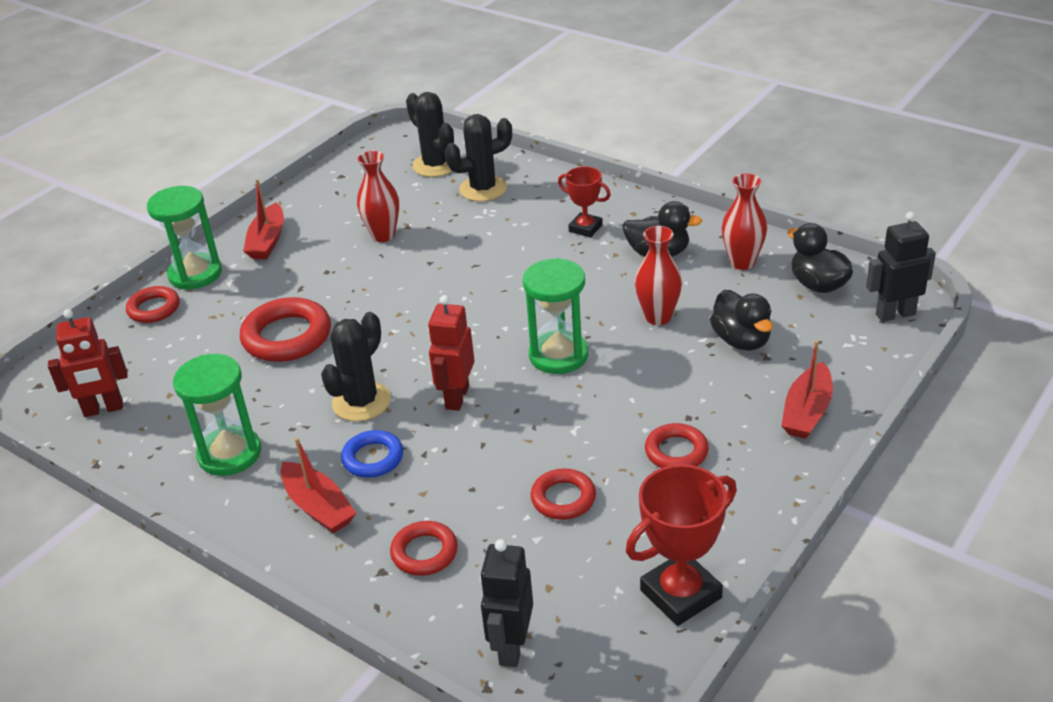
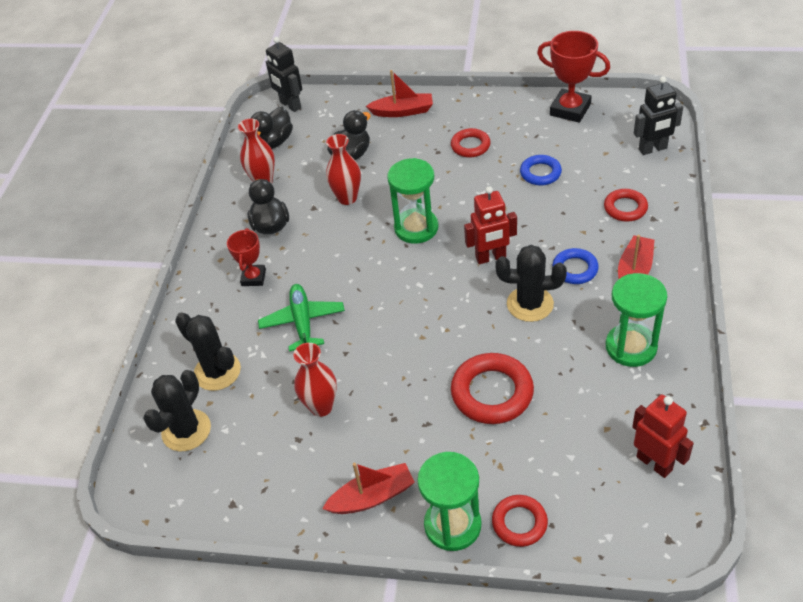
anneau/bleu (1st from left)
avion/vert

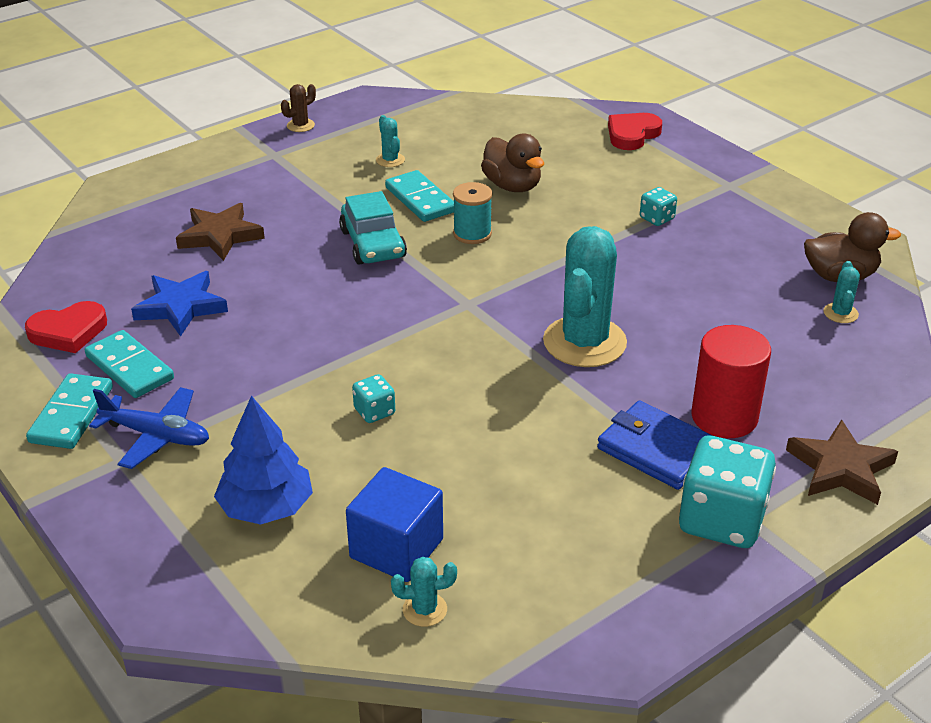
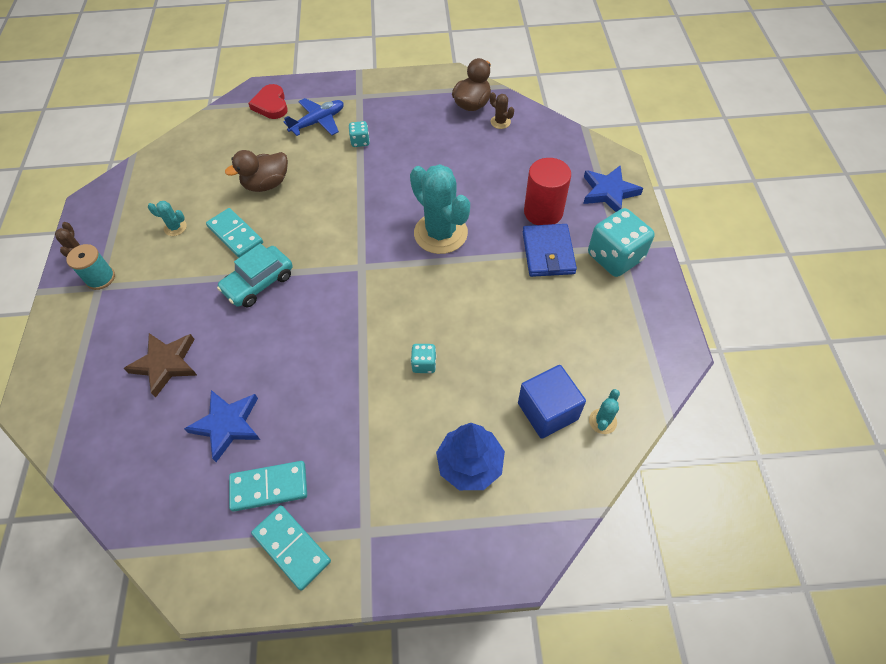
canard/marron (1st from left)
domino/turquoise (1st from left)
bobine/turquoise
voiture/turquoise
cactus/marron (2nd from left)
cœur/rouge (1st from left in the first image)
avion/bleu
portefeuille/bleu
étoile/bleu (2nd from left)

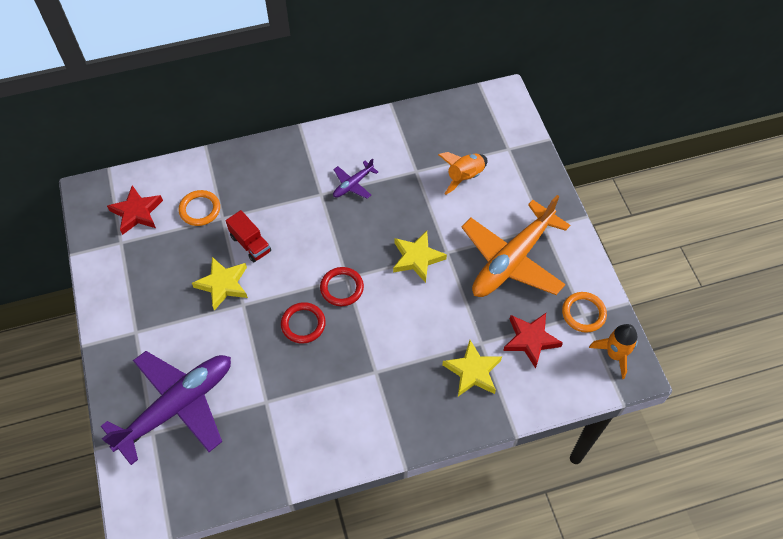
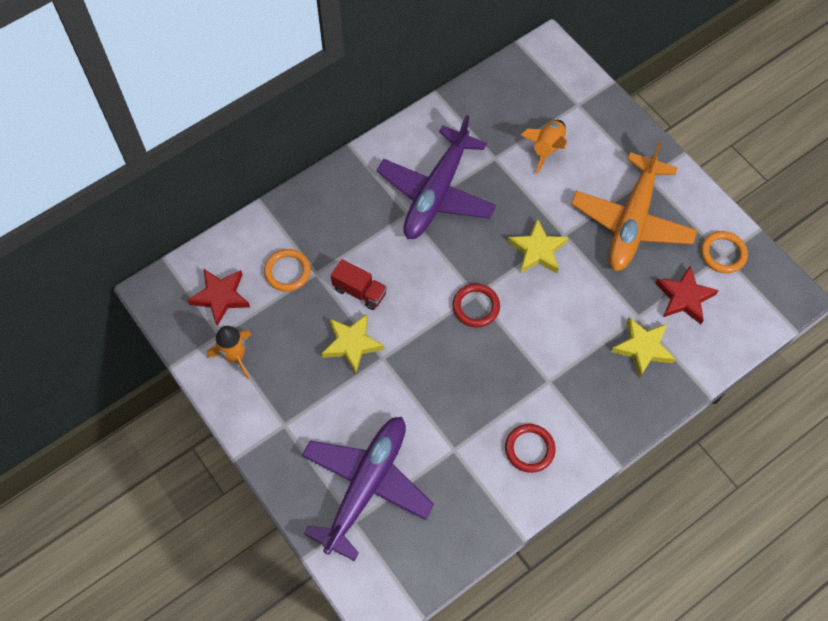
avion/violet (2nd from left)
anneau/rouge (2nd from left)
fusée/orange (1st from left)

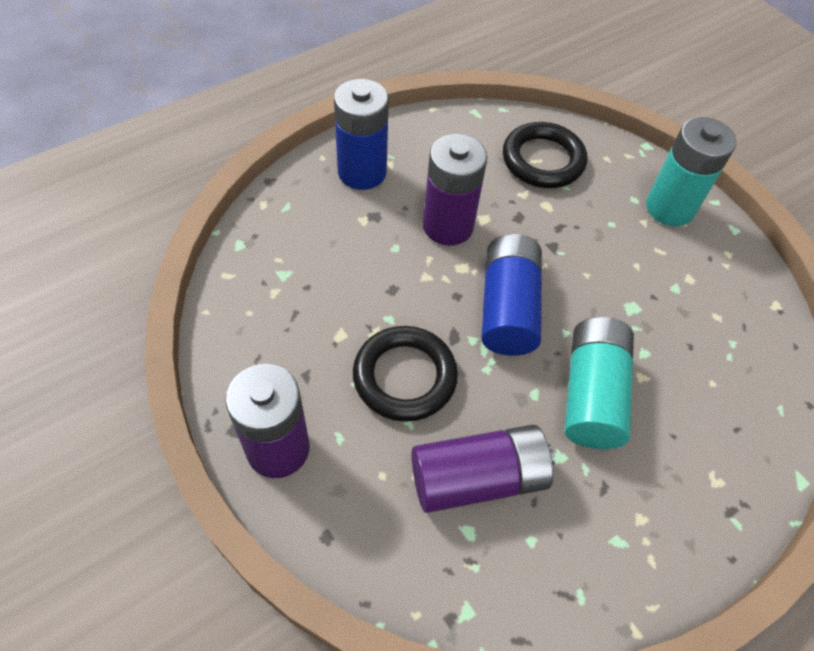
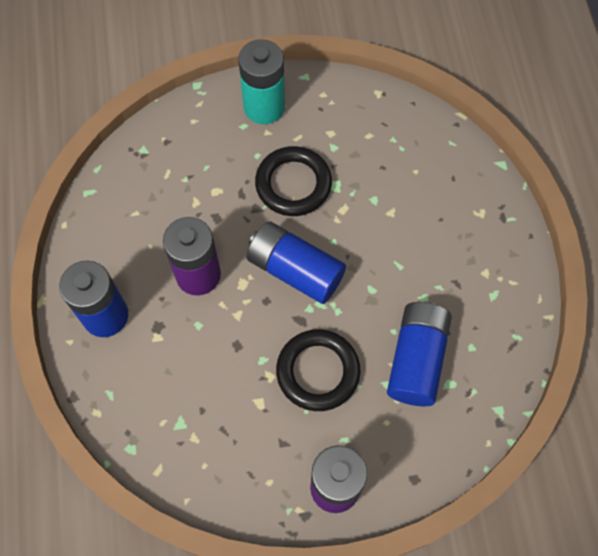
anneau/noir (1st from left)
pile/turquoise (1st from left in the first image)
pile/bleu (3rd from left)

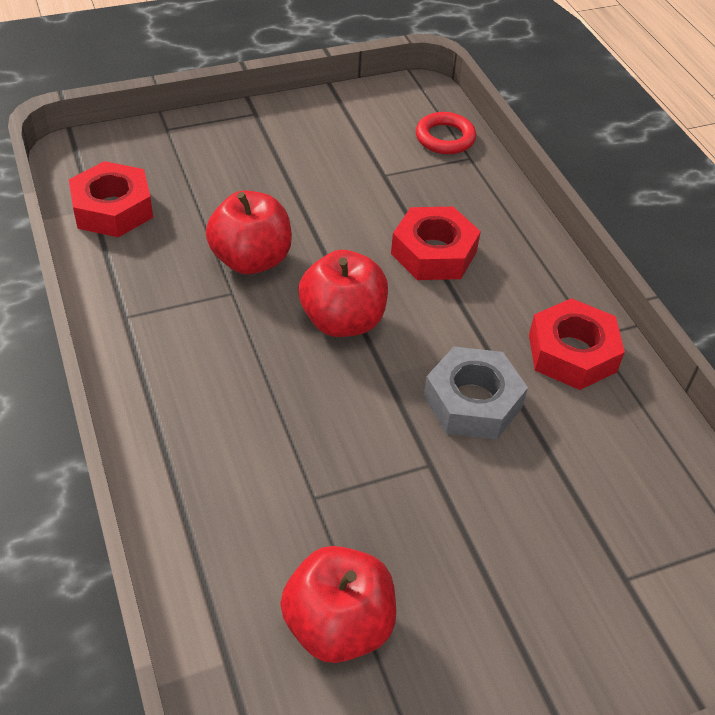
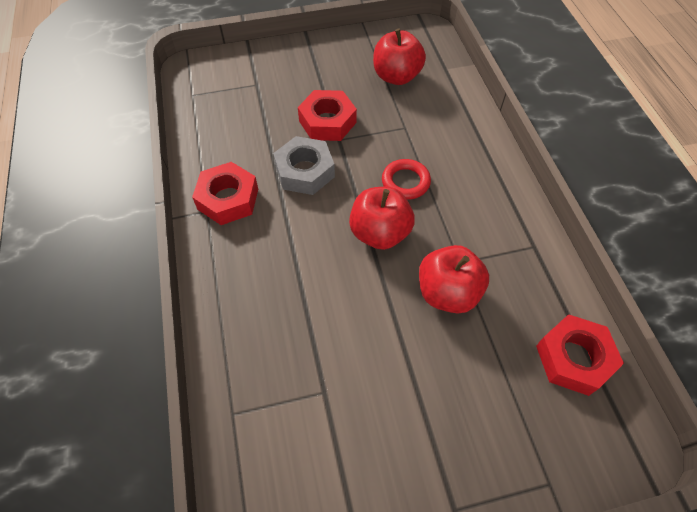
anneau/rouge
écrou/rouge (2nd from left)

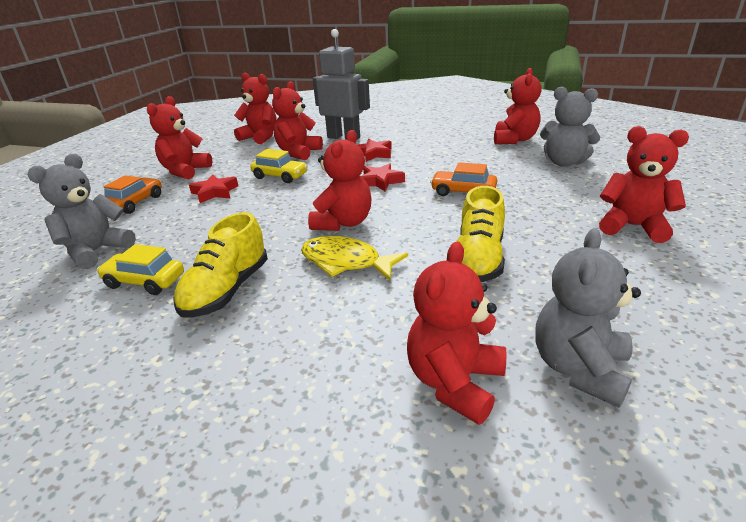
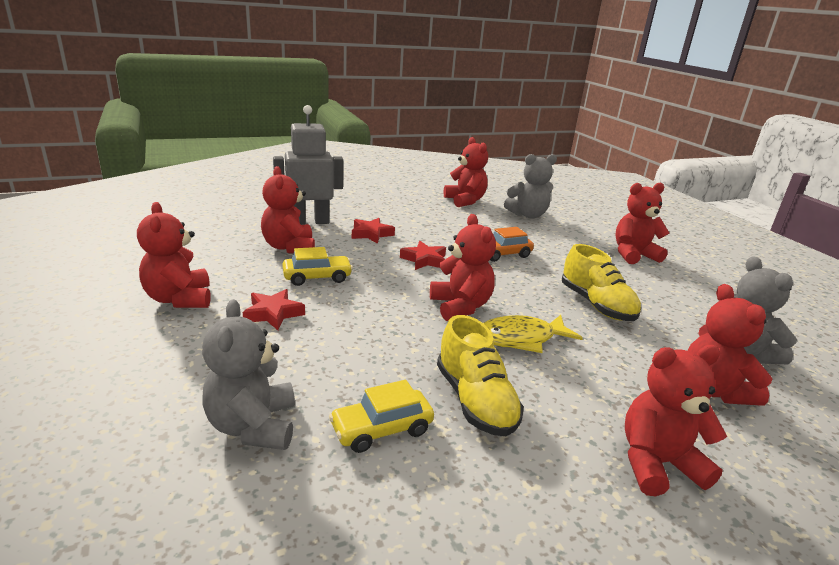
ours en peluche/rouge (6th from left)
voiture/orange (1st from left in the first image)

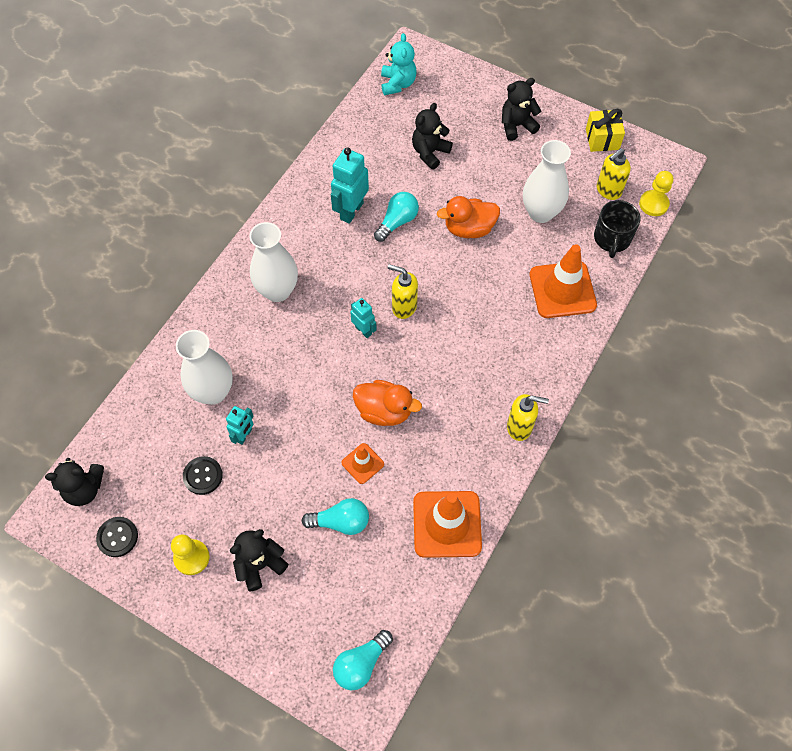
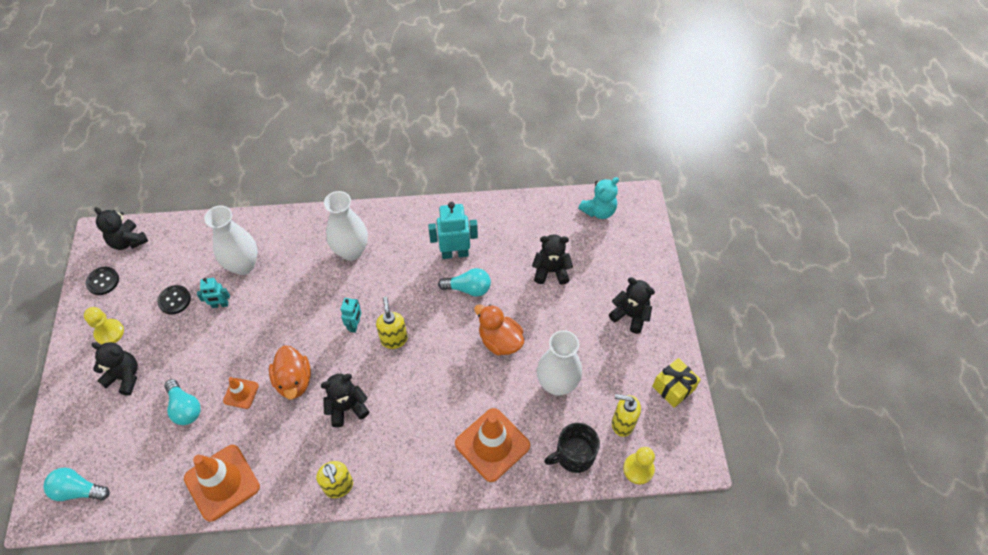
ours en peluche/noir (3rd from left)

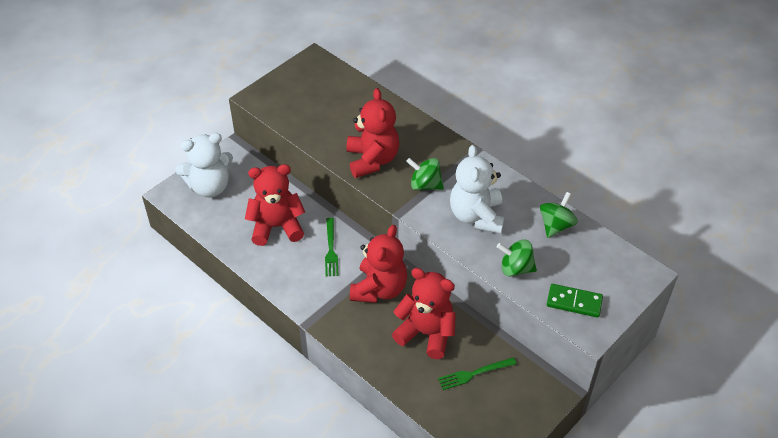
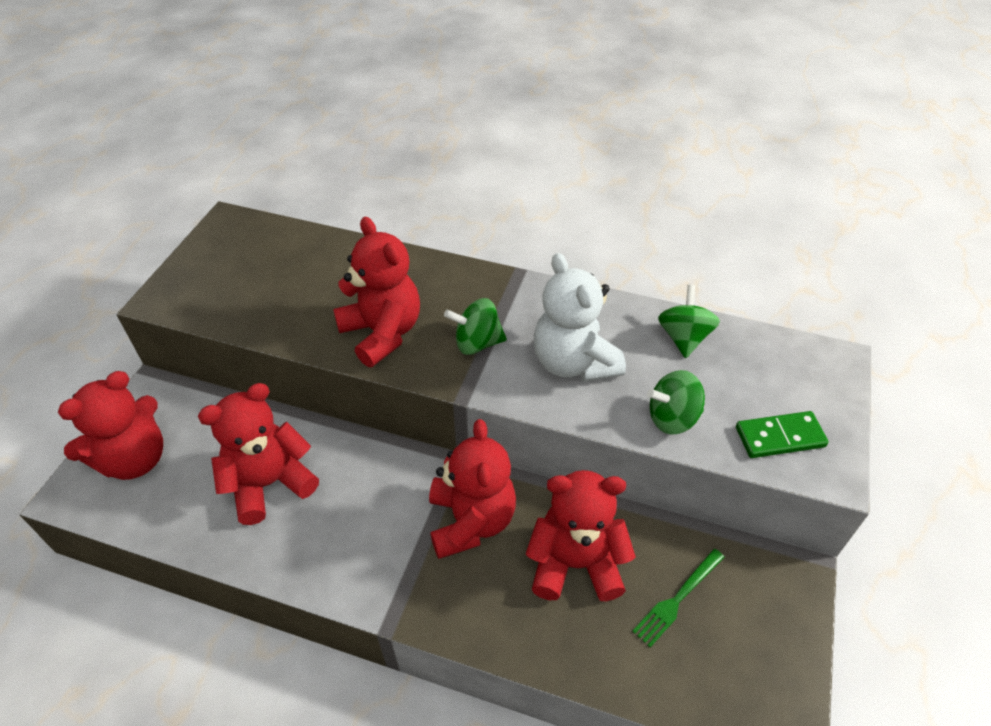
ours en peluche/rouge (1st from left)
fourchette/vert (1st from left in the first image)

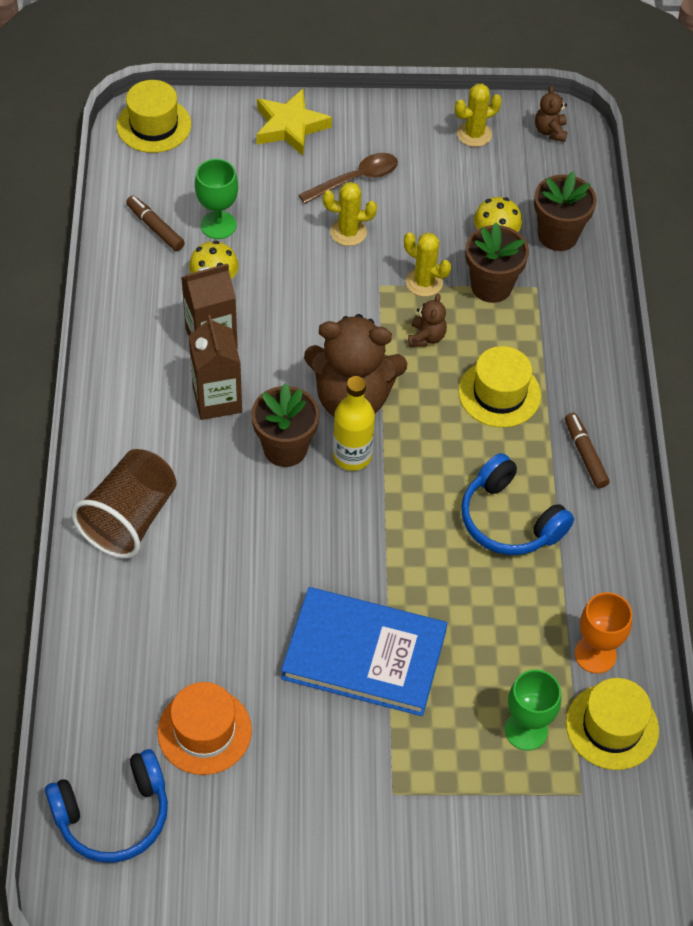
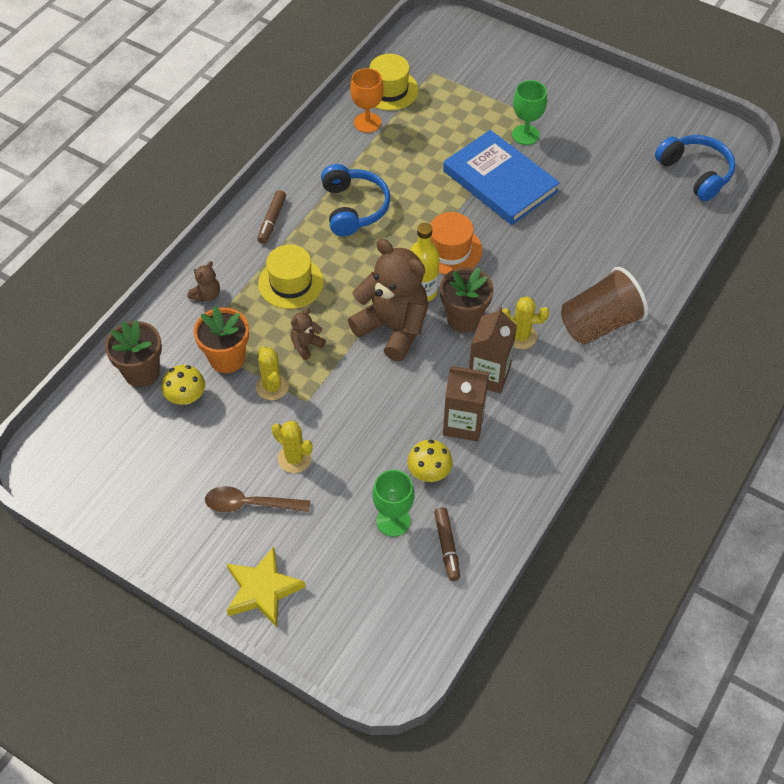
chapeau/jaune (1st from left in the first image)
cactus/jaune (3rd from left)
ours en peluche/marron (1st from left)
pot de fleurs/orange
verre à pied/vert (2nd from left)
chapeau/orange
casque audio/bleu (2nd from left)

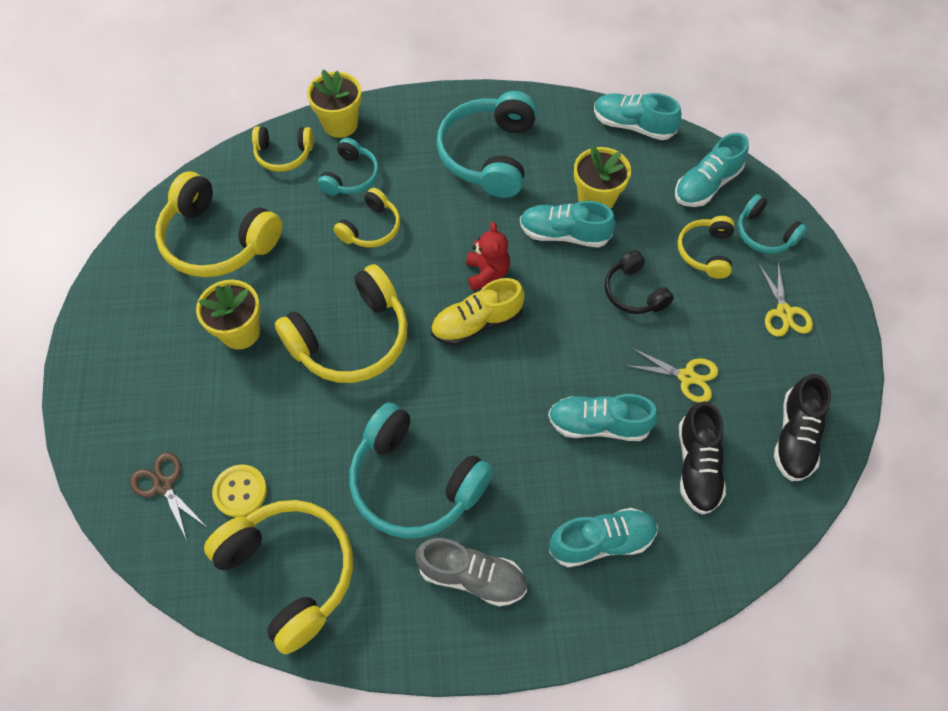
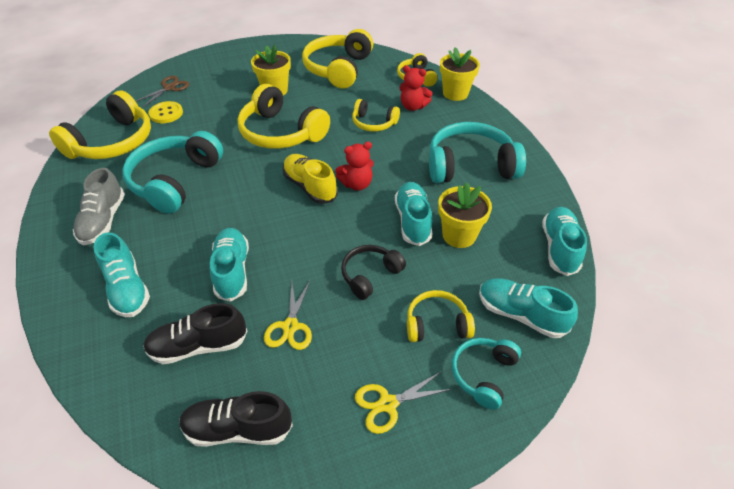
ours en peluche/rouge (2nd from left)

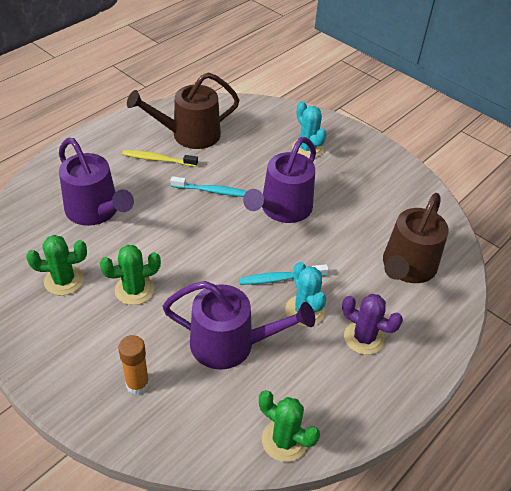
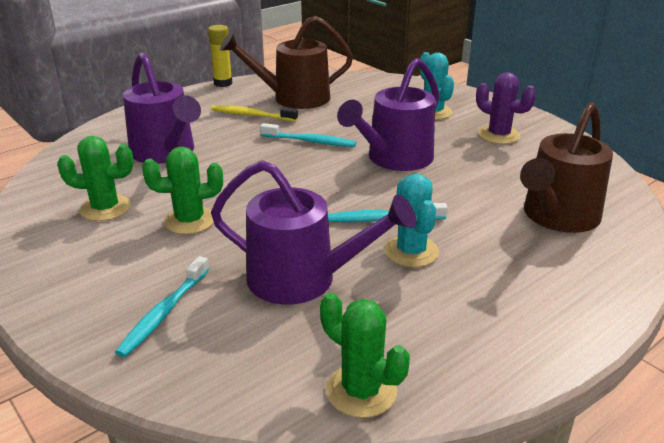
cactus/violet
brosse à dents/turquoise (1st from left)
bâton de colle/jaune

